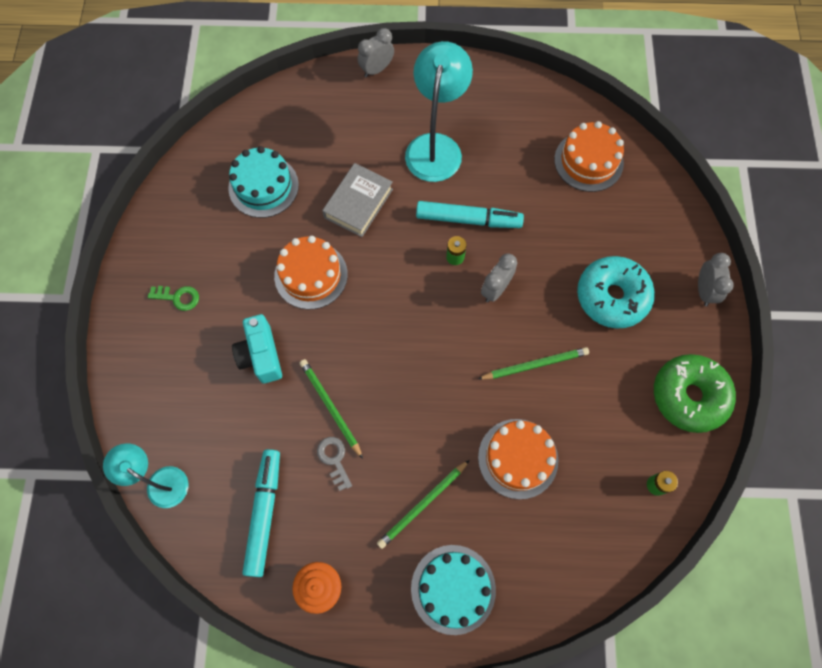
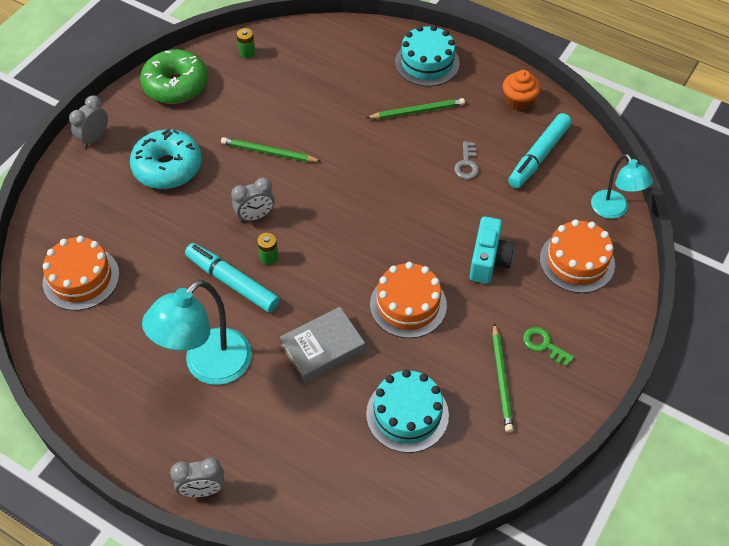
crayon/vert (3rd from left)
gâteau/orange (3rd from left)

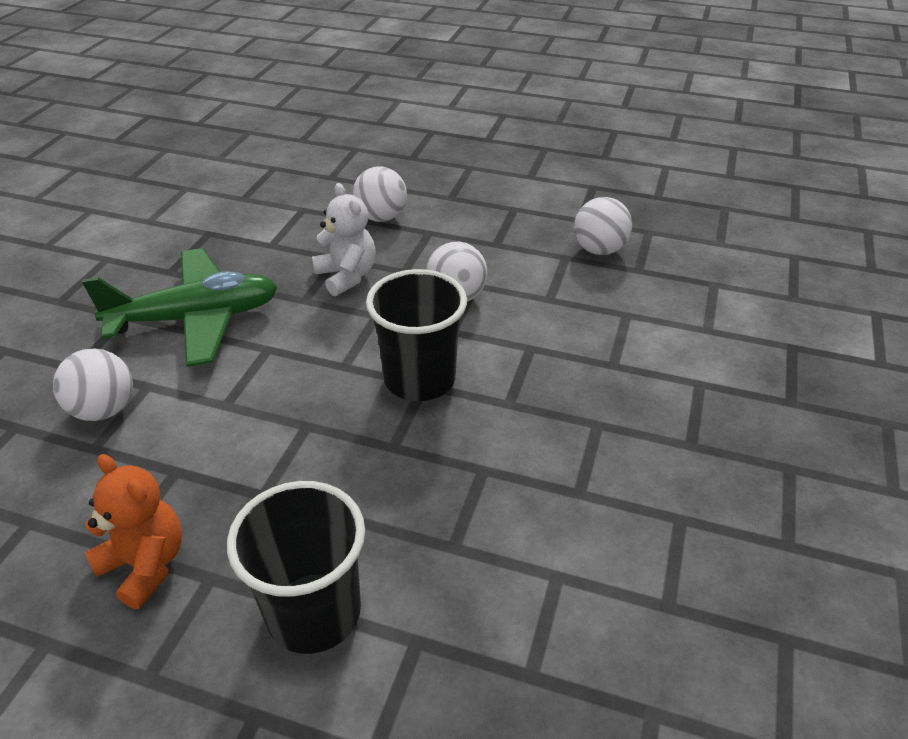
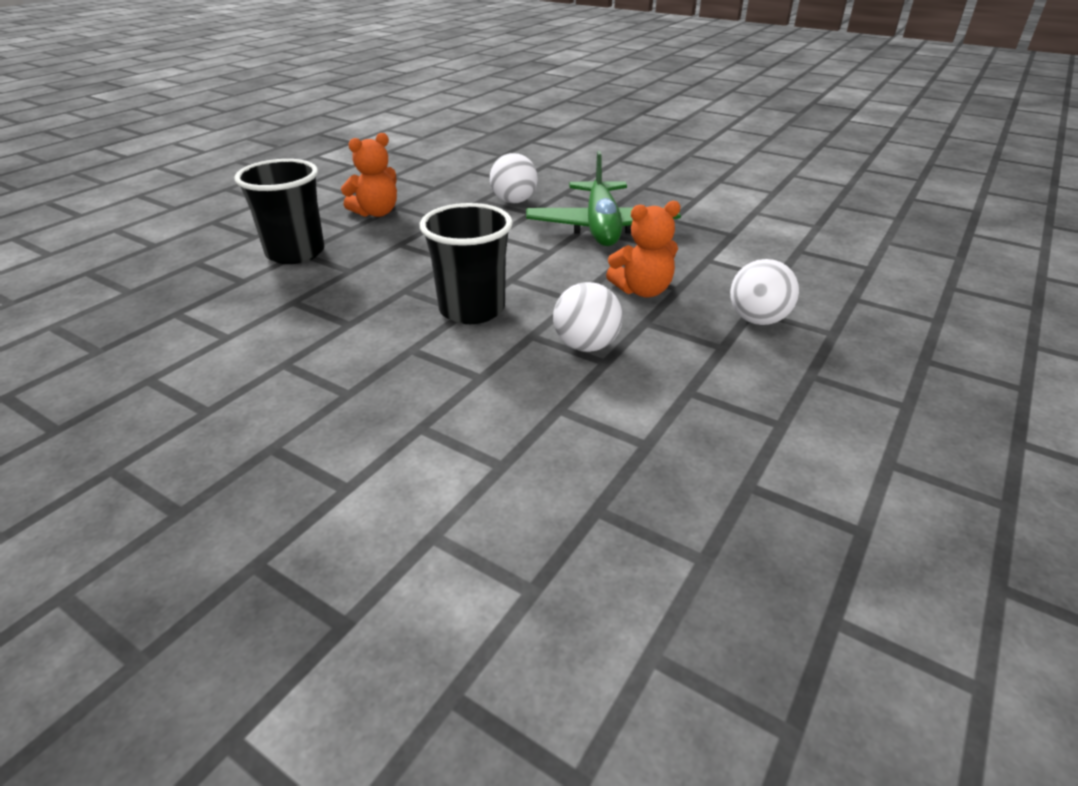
ours en peluche/orange (2nd from left)
balle/blanc (4th from left in the first image)

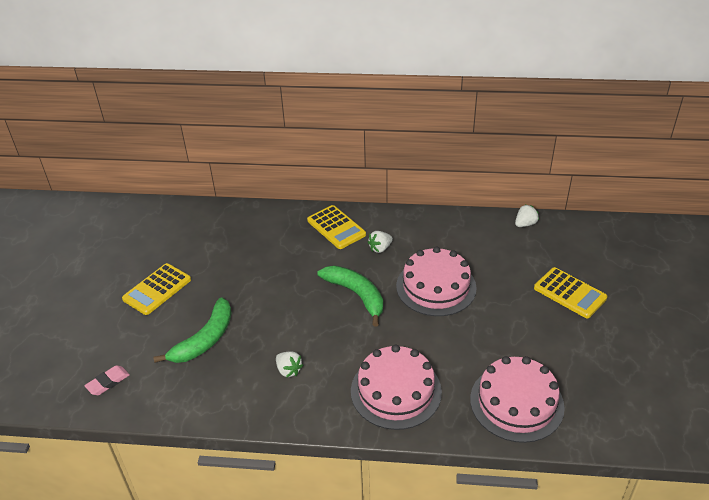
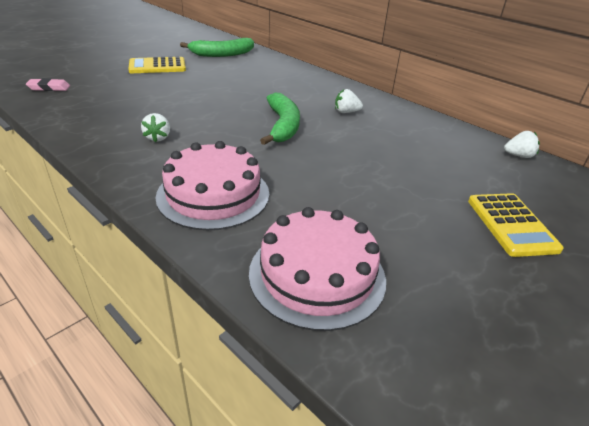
calculatrice/jaune (2nd from left in the first image)
gâteau/rose (2nd from left in the first image)
banane/vert (1st from left)

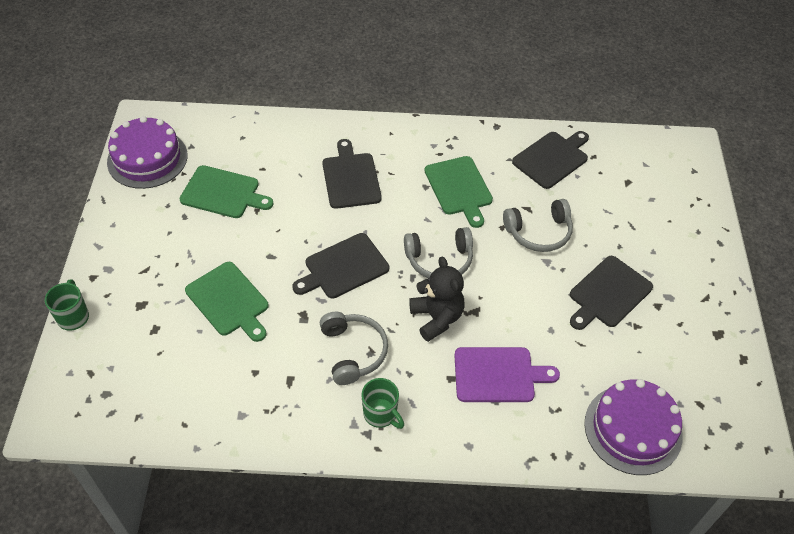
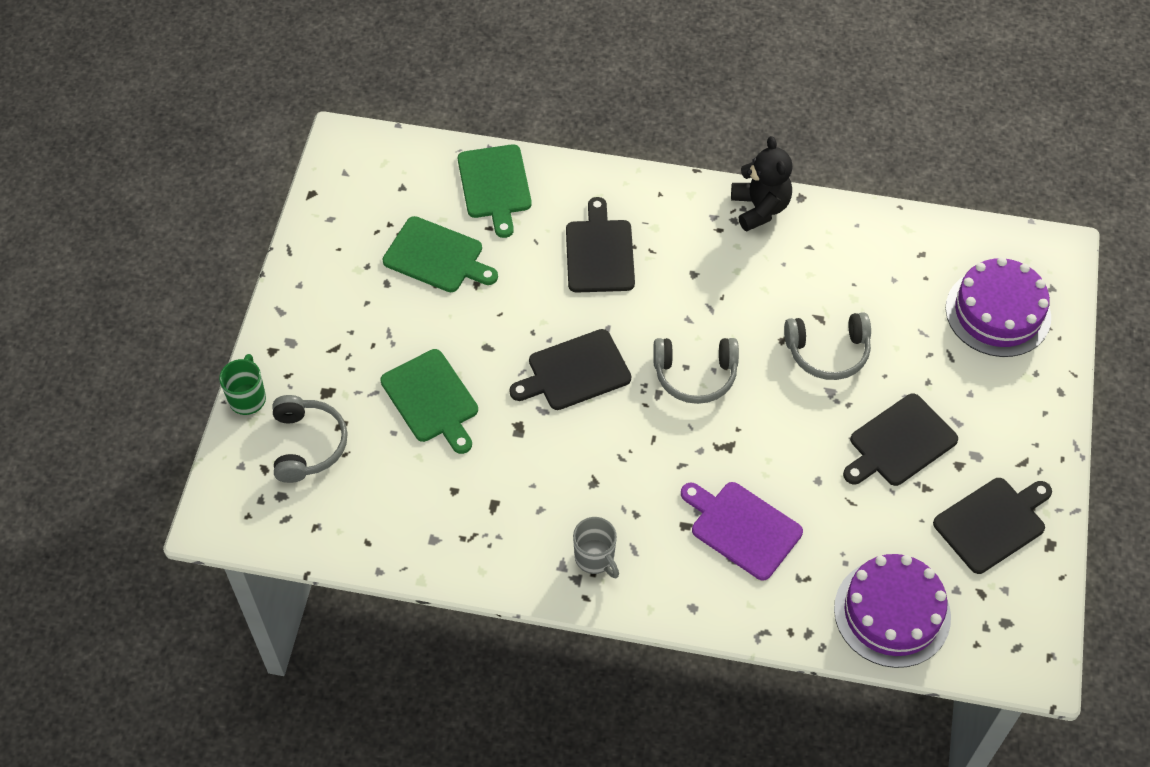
gâteau/violet (2nd from left)
planche à découper/noir (4th from left)
planche à découper/vert (3rd from left)
ours en peluche/noir
casque audio/gris (1st from left)
planche à découper/violet
tasse/gris

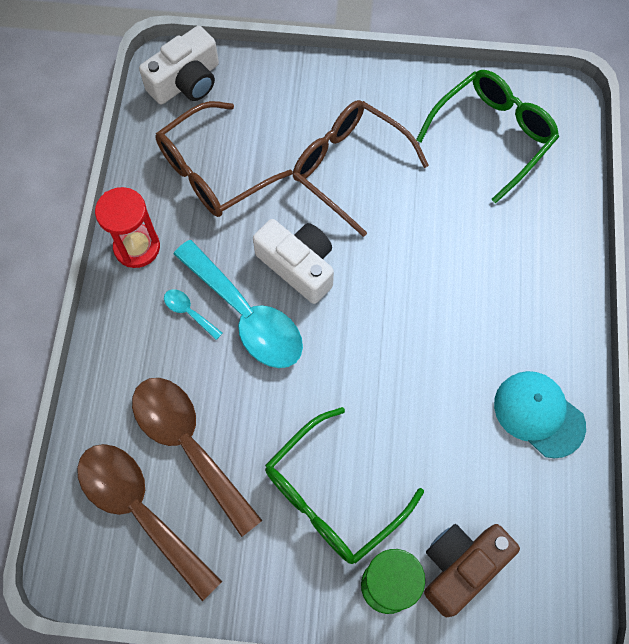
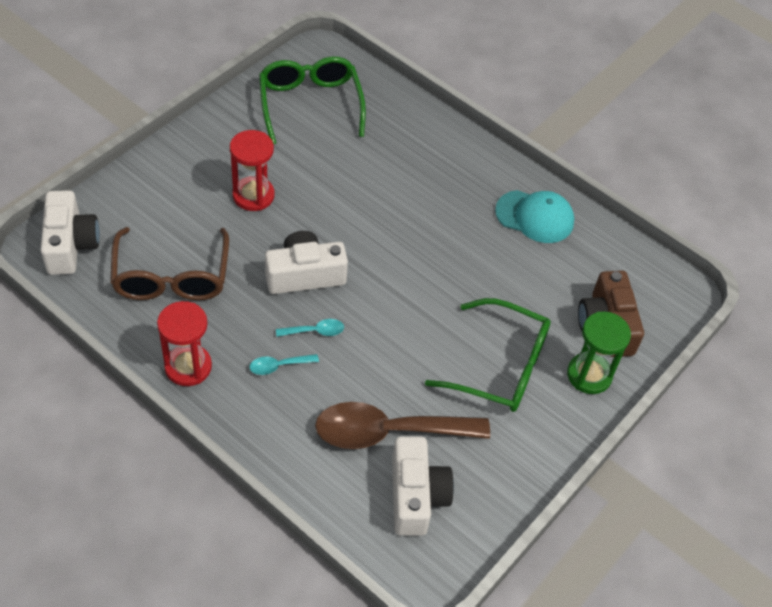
sablier/rouge (2nd from left)
cuillère/turquoise (2nd from left)
casquette/turquoise
lunettes/vert (2nd from left)
appareil photo/blanc (3rd from left)

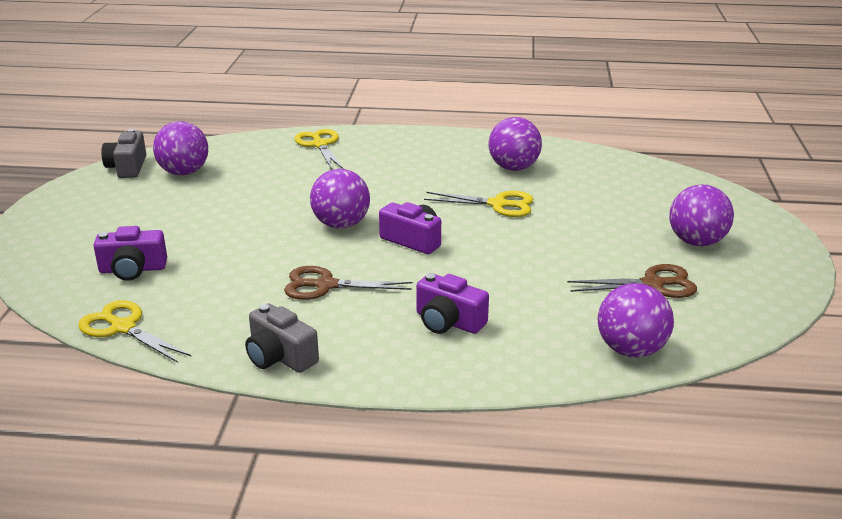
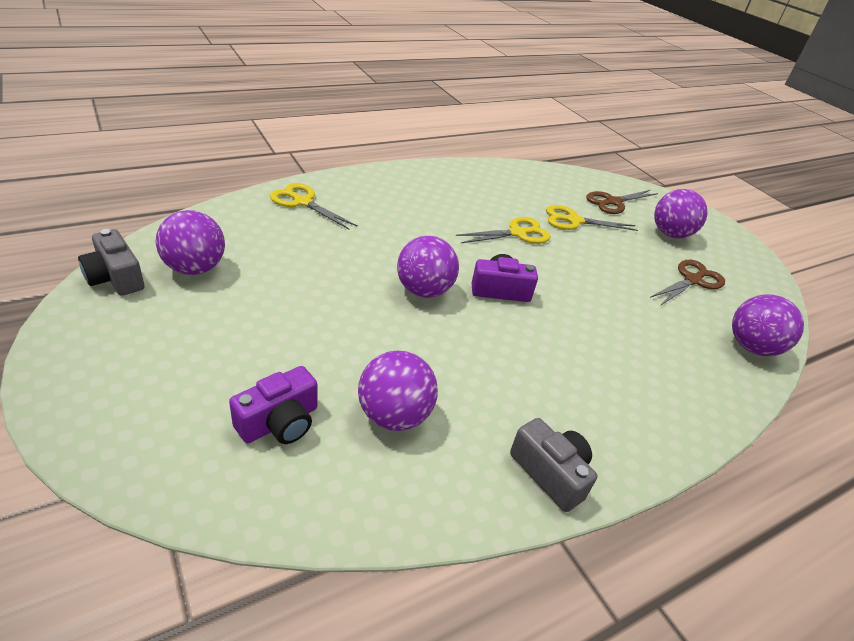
balle/violet (2nd from left)
ciseaux/marron (1st from left)
appareil photo/violet (3rd from left in the first image)
ciseaux/jaune (3rd from left)
appareil photo/gris (2nd from left)

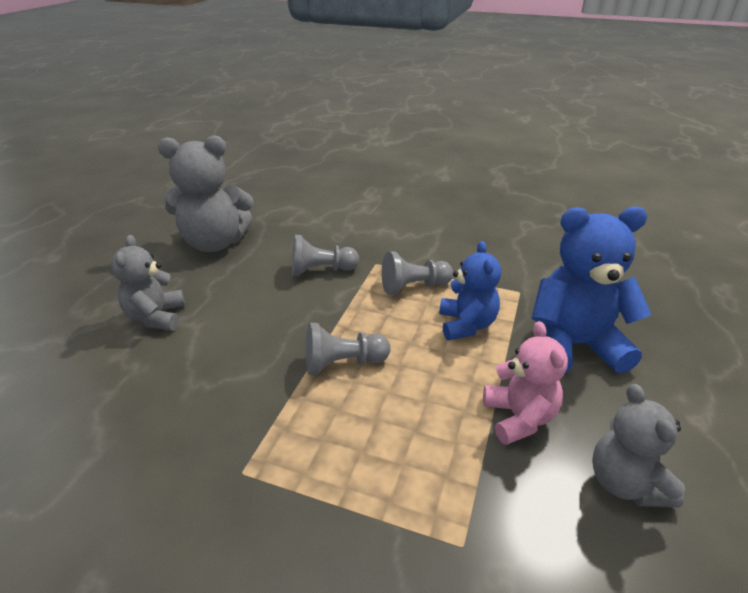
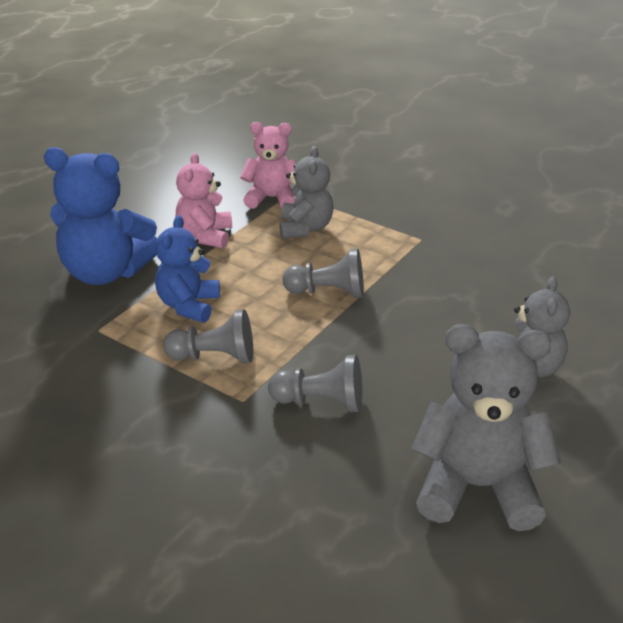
ours en peluche/gris (1st from left)
ours en peluche/rose (2nd from left)

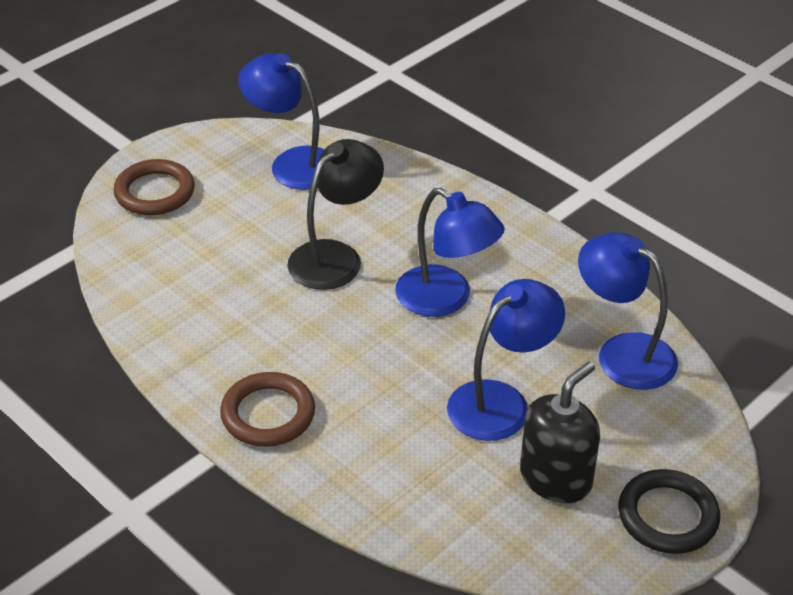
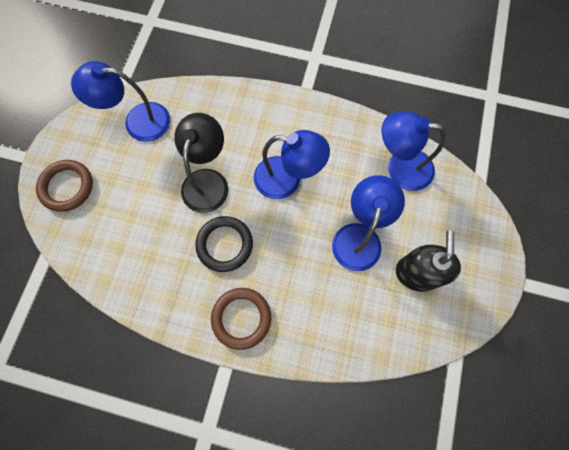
anneau/noir

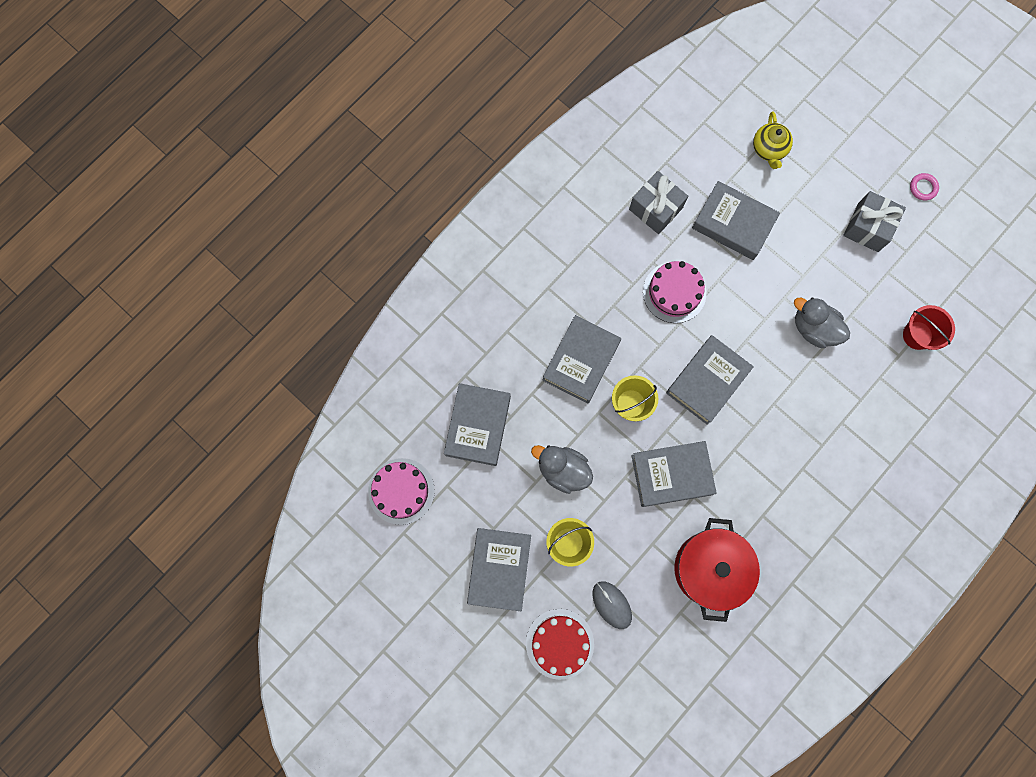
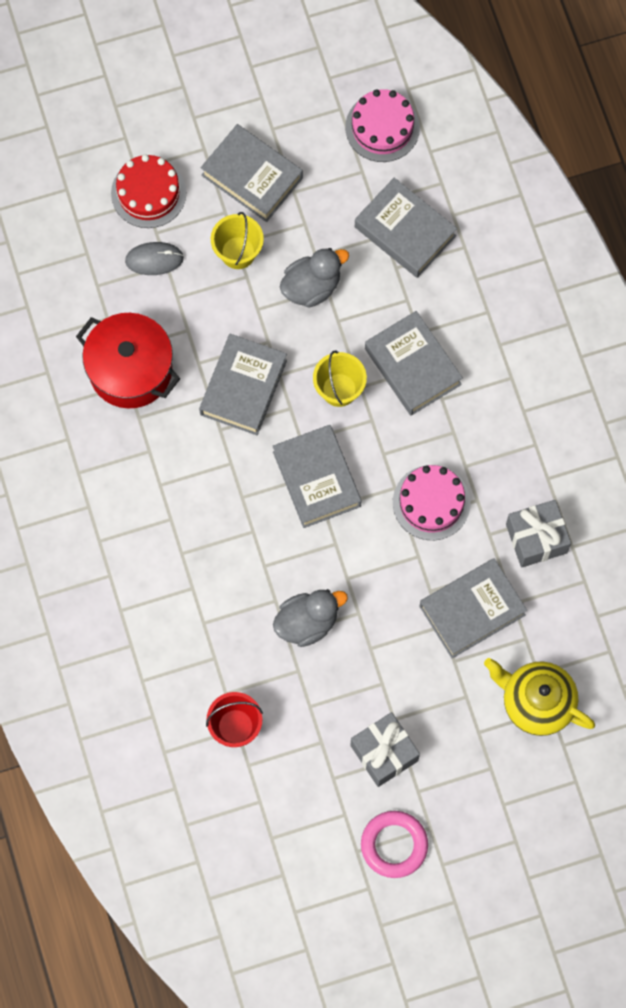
théière/jaune
anneau/rose

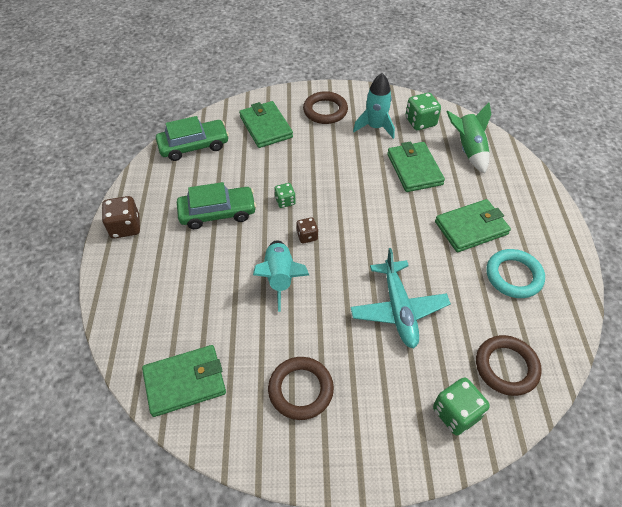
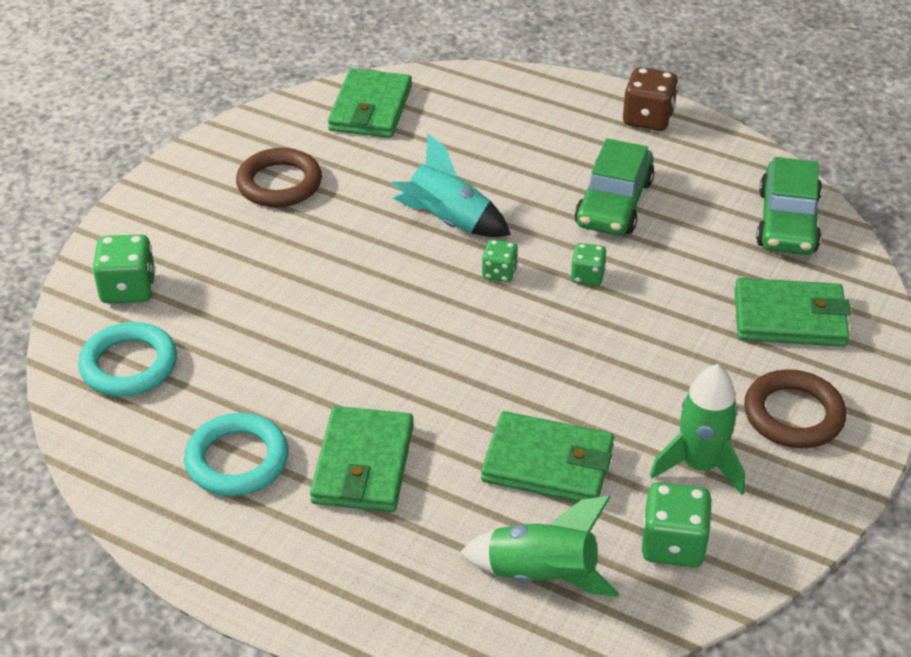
fusée/vert (2nd from left)
dé/vert (2nd from left)
avion/turquoise
anneau/turquoise (1st from left)

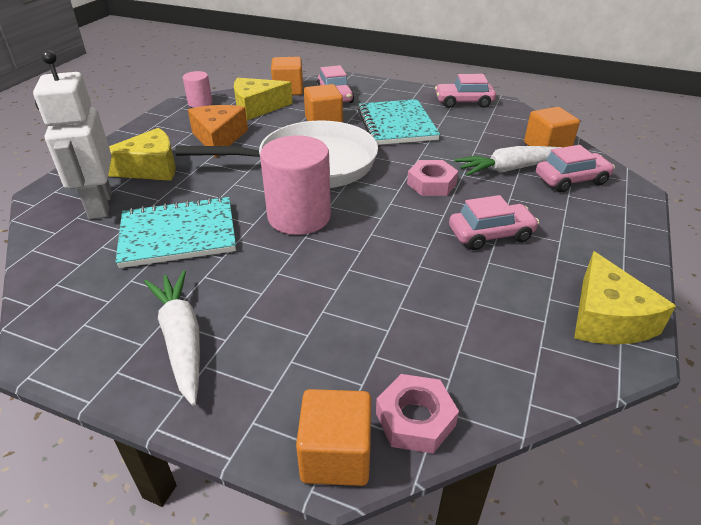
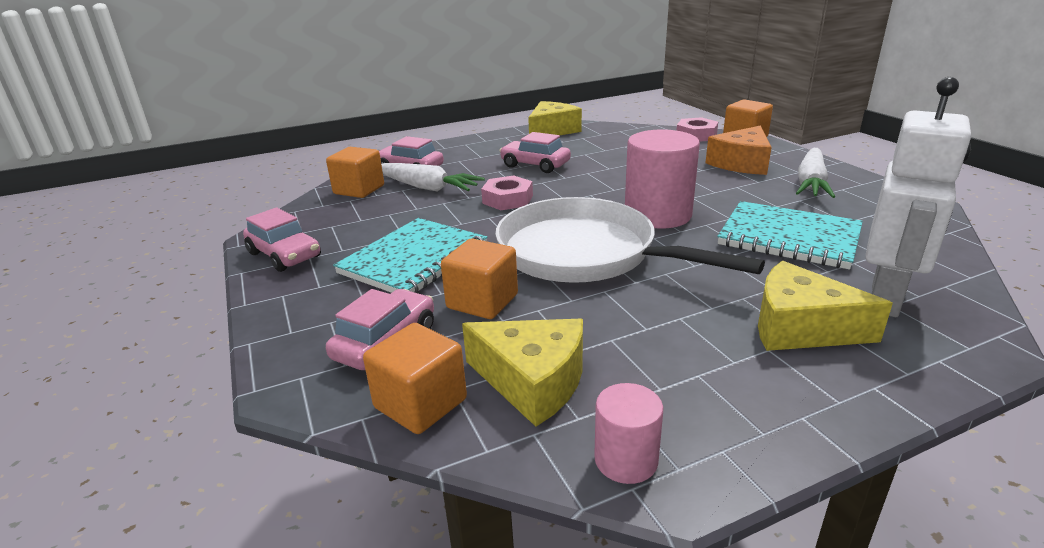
fromage/orange

